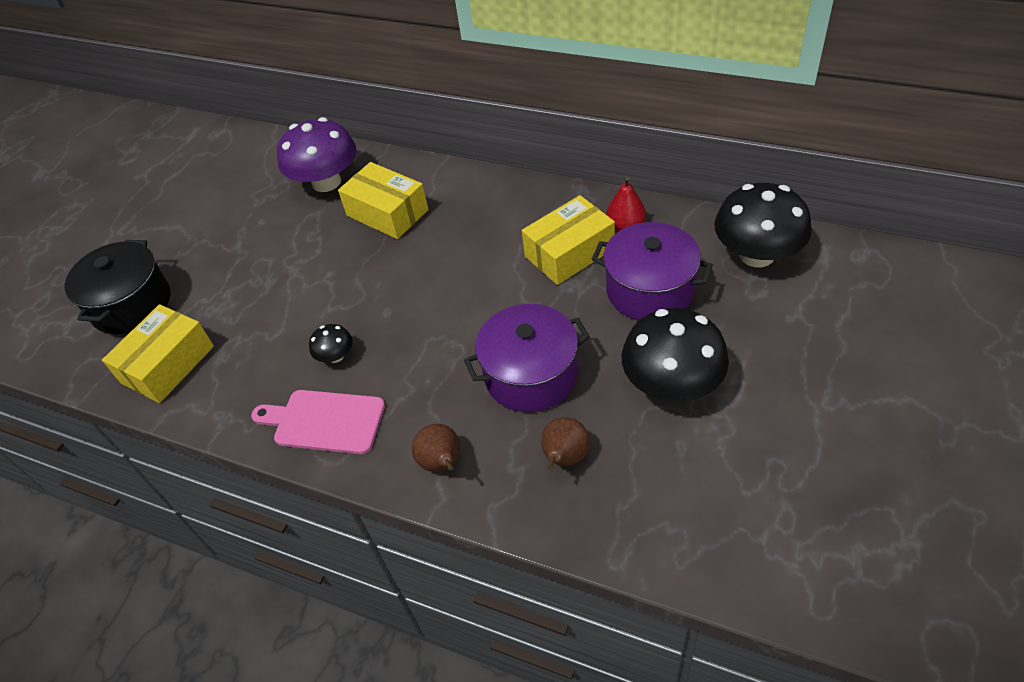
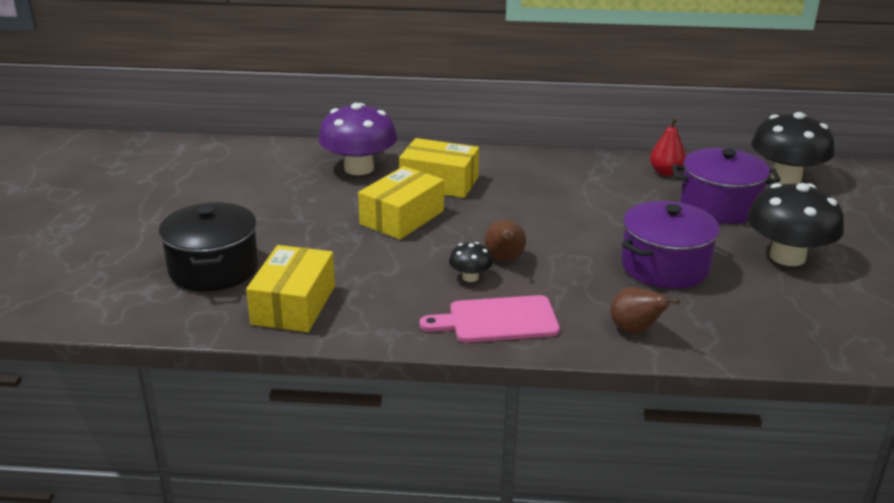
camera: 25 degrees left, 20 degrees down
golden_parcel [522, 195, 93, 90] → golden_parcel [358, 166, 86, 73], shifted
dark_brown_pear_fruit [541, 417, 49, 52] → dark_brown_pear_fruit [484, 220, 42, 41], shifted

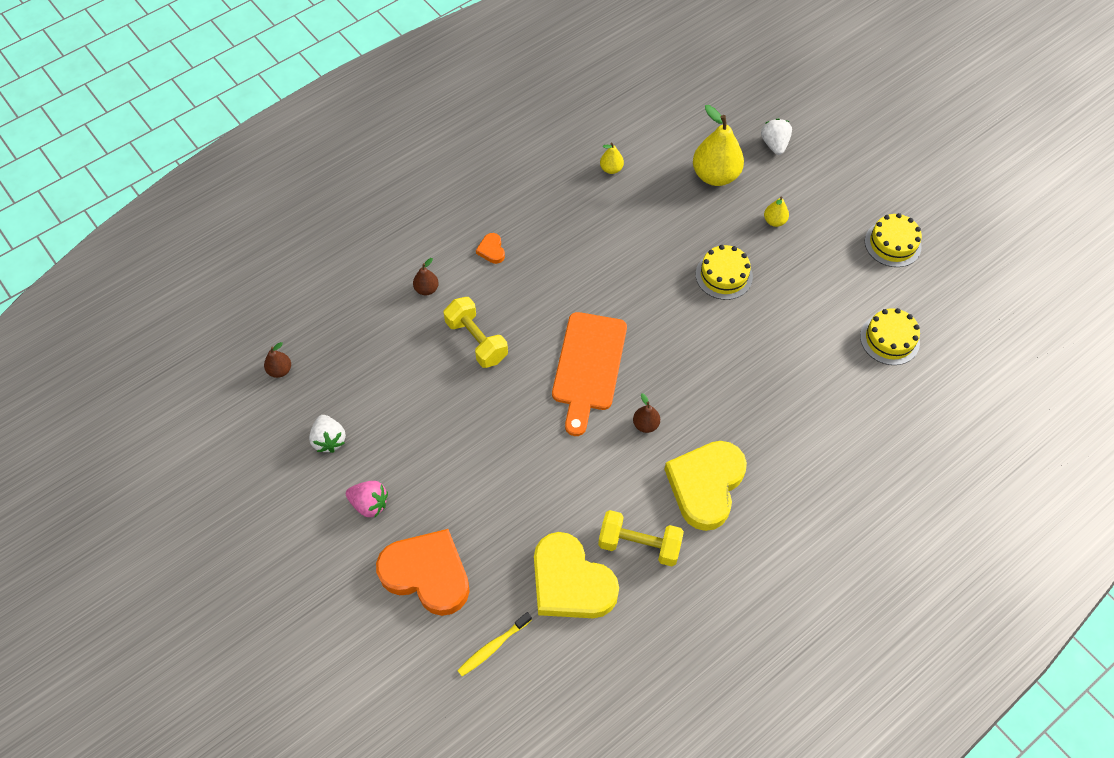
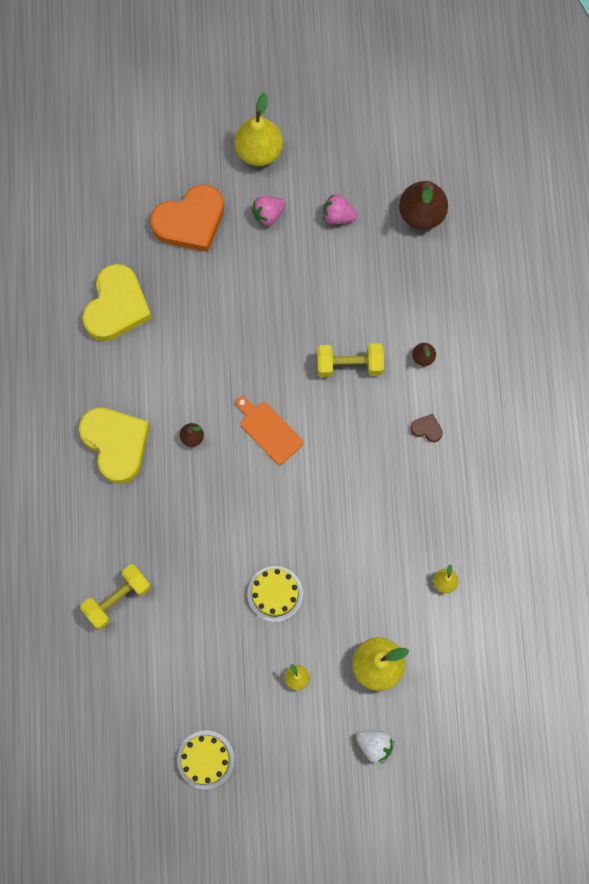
camera: 125 degrees right, 15 degrees up
dark_brown_pear_fruit [264, 342, 27, 36] → dark_brown_pear_fruit [399, 181, 49, 49], x2.09
white_strawberry [309, 415, 37, 38] → rosy_strawberry [323, 194, 35, 30]
golden_toothbrush [457, 612, 75, 64] → -
orange-coloured_heart [476, 233, 29, 31] → dark_brown_heart [410, 414, 33, 28]
golden_heart [534, 532, 85, 86] → golden_heart [82, 264, 70, 77], 120 degrees clockwise
orange-coloured_bread_board [552, 312, 75, 124] → orange-coloured_bread_board [236, 396, 67, 69], x0.64
golden_hand_weight [598, 510, 86, 57] → golden_hand_weight [80, 564, 71, 65], shifted
golden_layer_cake [860, 308, 60, 57] → -
- → golden_pear_fruit [235, 93, 48, 73]

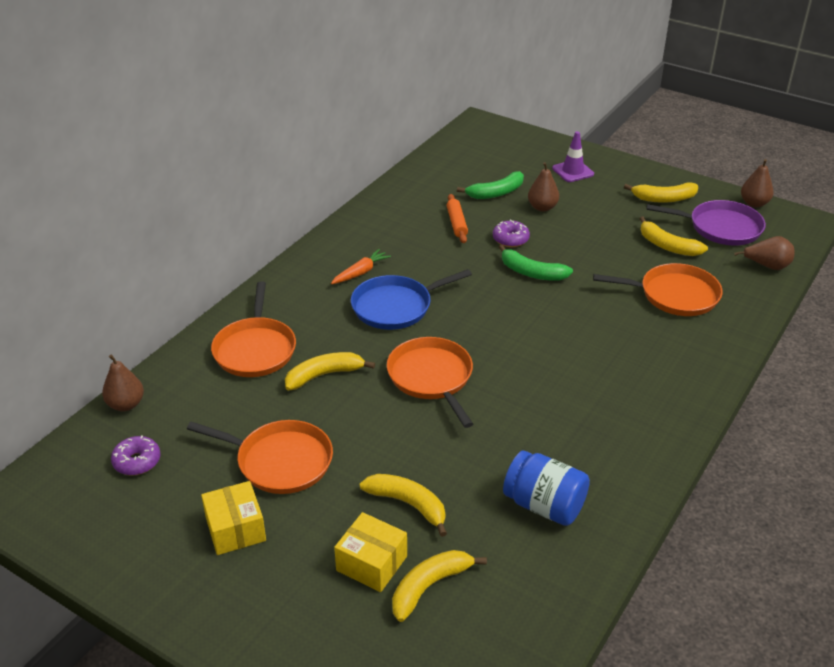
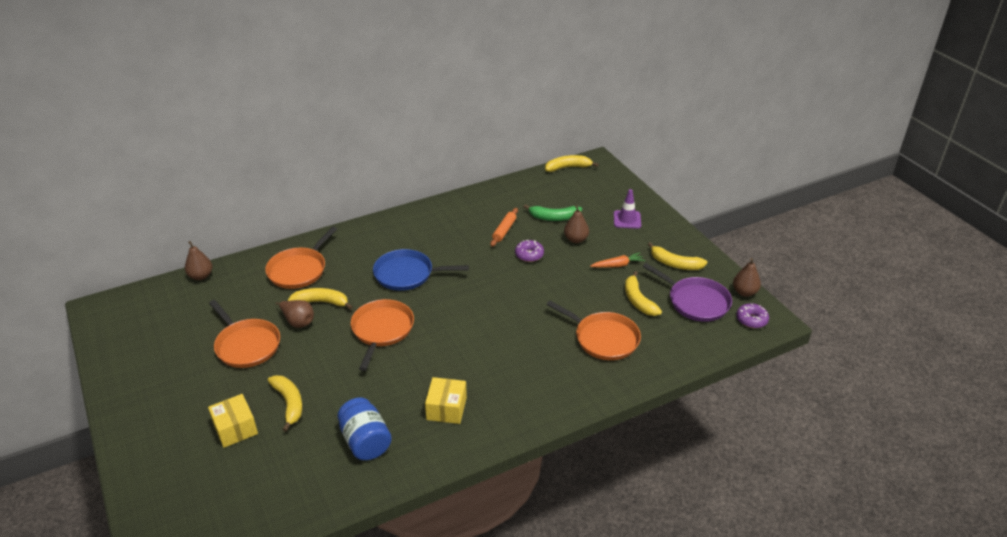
camera: 30 degrees right, 0 degrees up
violet_donut [111, 435, 50, 41] → violet_donut [736, 303, 33, 25], shifted
golden_parcel [201, 481, 65, 74] → golden_parcel [425, 377, 42, 47], shifted
orange-coloured_root_vegetable [331, 249, 60, 35] → orange-coloured_root_vegetable [590, 253, 55, 15], shifted
golden_banana [392, 550, 95, 72] → golden_banana [545, 155, 54, 17], shifted
emerald_banana [499, 244, 74, 37] → -
dark_brown_pear_fruit [734, 236, 61, 34] → dark_brown_pear_fruit [276, 300, 38, 28], shifted

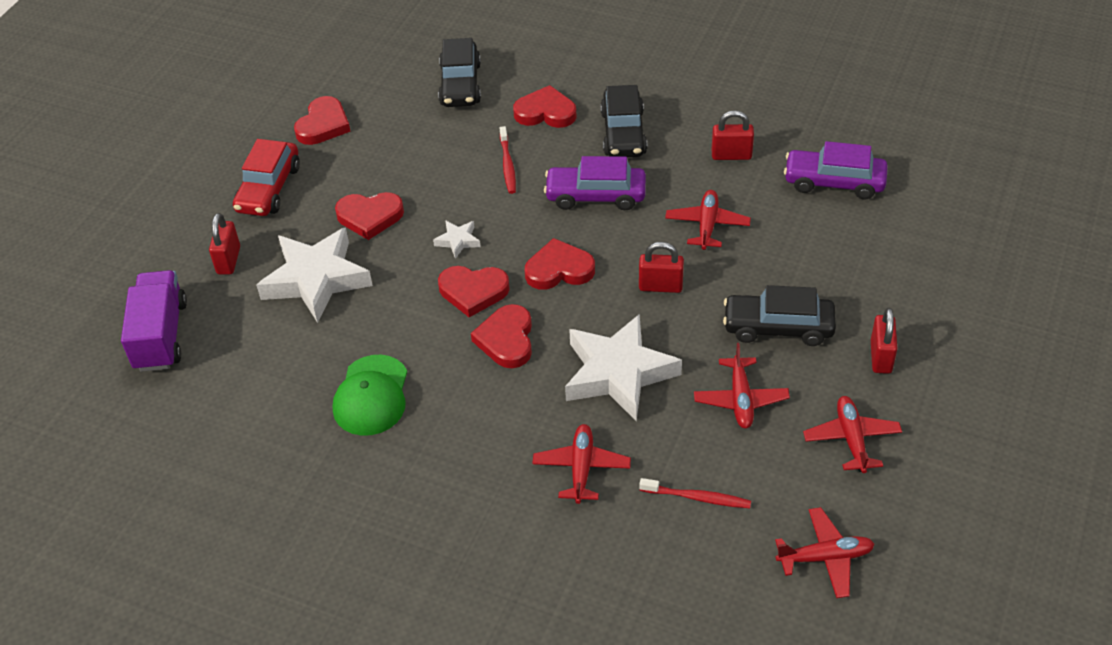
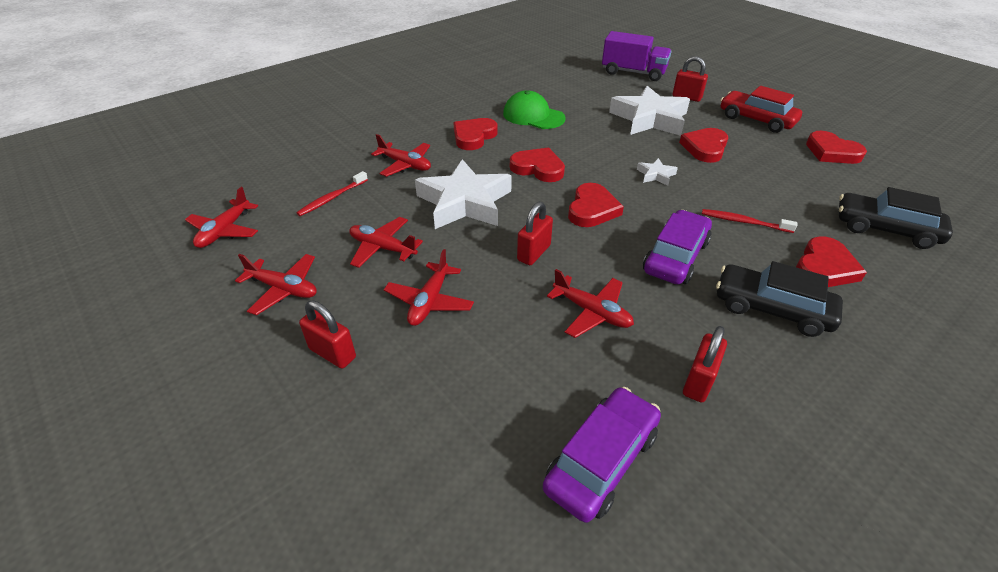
camera: 115 degrees right, 5 degrees down
red_heart [438, 266, 72, 51] → red_heart [453, 118, 45, 32], shifted
jet-black_car [723, 285, 113, 61] → red_plane [384, 249, 90, 77]

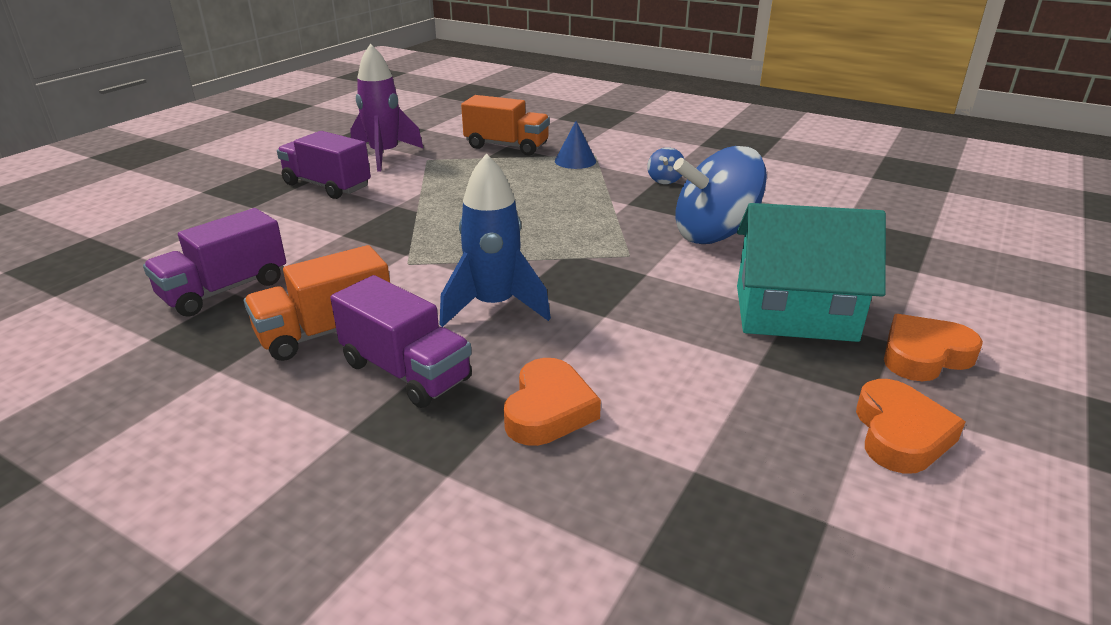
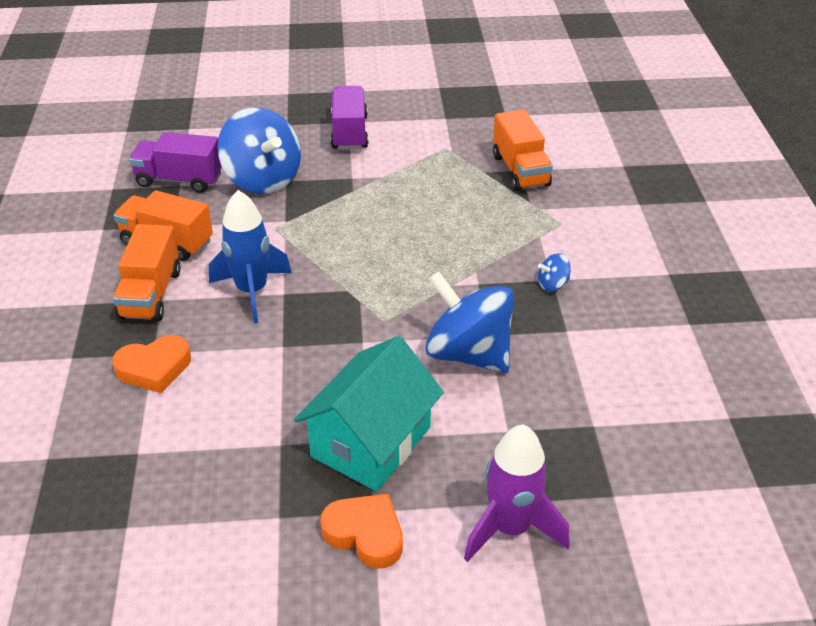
camera: 55 degrees right, 10 degrees up
violet_lorry [330, 275, 142, 133] → orange-coloured_lorry [113, 224, 68, 97]
violet_spaceship [350, 43, 74, 128] → violet_spaceship [464, 424, 106, 138], shifted
royal_blue_cone_shape [555, 121, 41, 48] → -
teal_cottage [737, 203, 149, 139] → teal_cottage [294, 336, 150, 155], 60 degrees clockwise
orange-coloured_heart [856, 379, 109, 95] → -
- → royal_blue_spinning_top [218, 107, 83, 87]

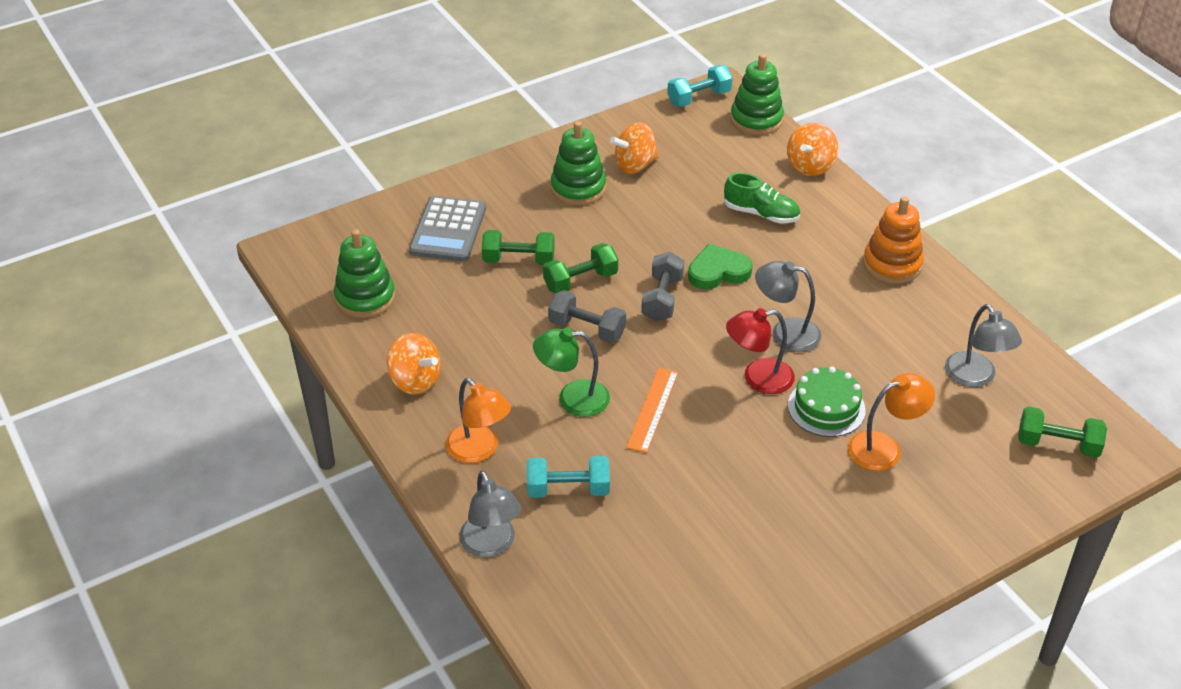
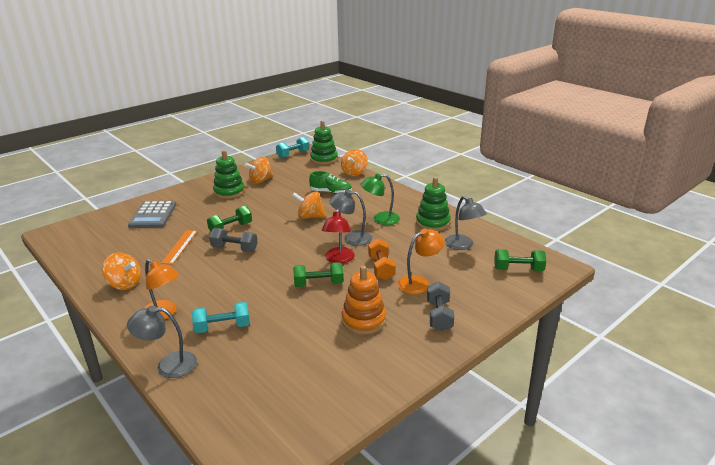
camera: 10 degrees left, 15 degrees down
emerald_stacking_rings [334, 229, 61, 89] → emerald_stacking_rings [416, 177, 35, 54], shifted
gray_lamp [459, 470, 62, 87] → gray_lamp [127, 306, 70, 72], 120 degrees clockwise
emerald_hand_weight [482, 230, 73, 35] → emerald_hand_weight [293, 262, 51, 25], shifted
emerald_lamp [533, 328, 77, 89] → emerald_lamp [360, 173, 40, 52], shifted
orange-coloured_measuring_stick [626, 368, 52, 85] → orange-coloured_measuring_stick [161, 230, 36, 35], shifted
gray_hand_weight [641, 252, 43, 69] → gray_hand_weight [427, 282, 27, 50], shifted
emerald_heart [688, 244, 65, 45] → orange-coloured_spinning_top [292, 191, 34, 28]
red_lamp [726, 308, 69, 86] → red_lamp [322, 208, 33, 56], 60 degrees counterclockwise
emerald_layer_cake [788, 367, 78, 70] → orange-coloured_hand_weight [368, 239, 28, 41]
orange-coloured_stacking_rings [863, 196, 61, 88] → orange-coloured_stacking_rings [341, 266, 45, 69], shifted

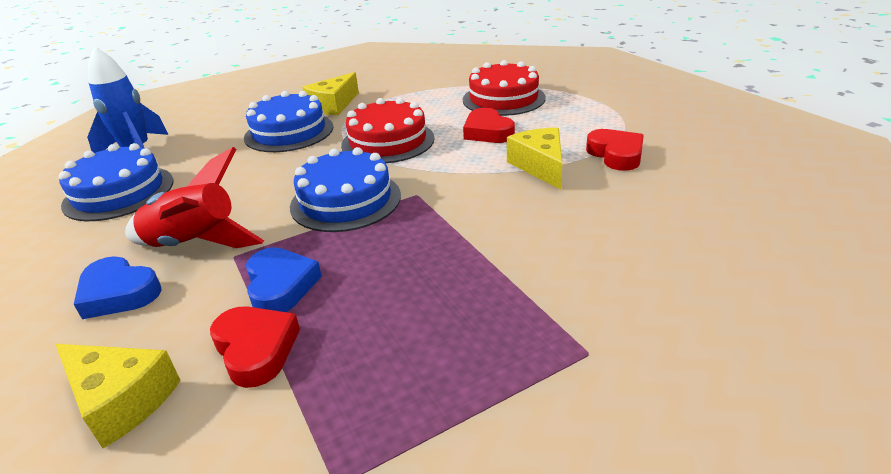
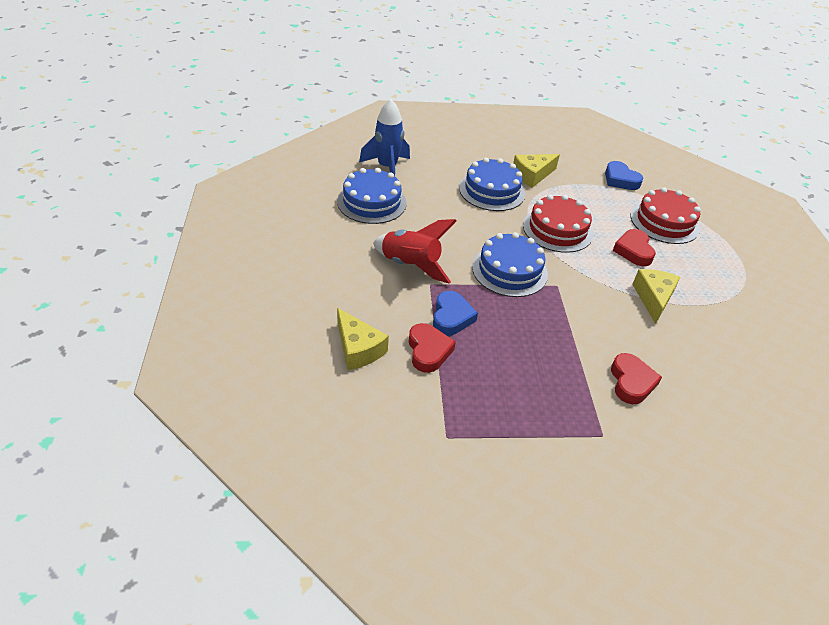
camera: 20 degrees right, 10 degrees up
royal_blue_heart [74, 256, 88, 63] → royal_blue_heart [605, 161, 38, 29], shifted
red_heart [586, 129, 58, 42] → red_heart [611, 353, 51, 51], shifted

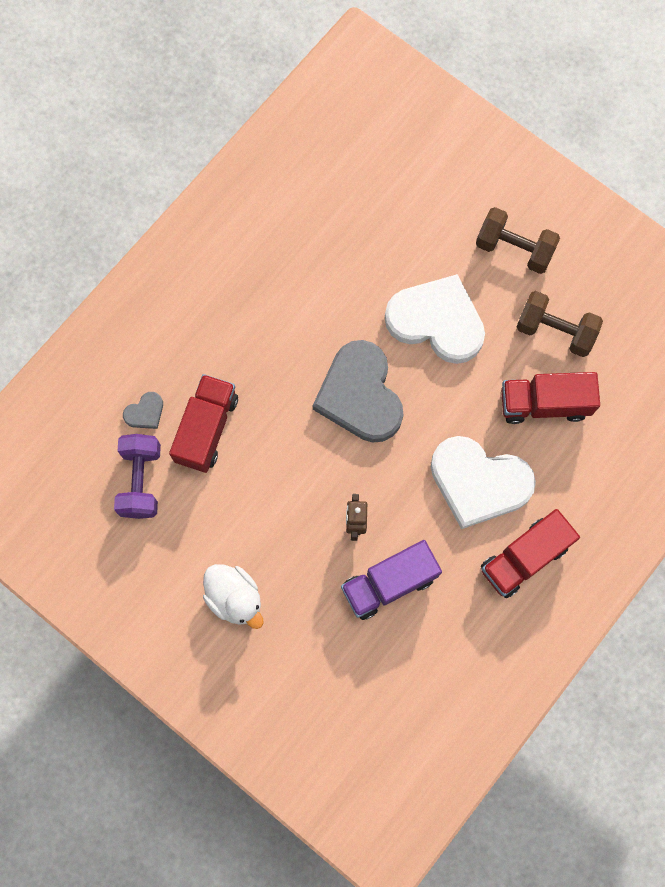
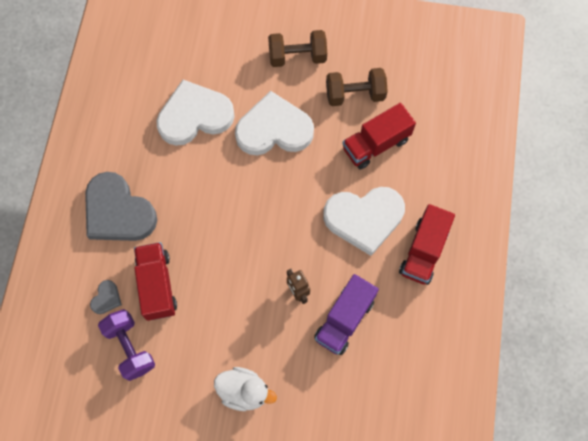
camera: 30 degrees left, 5 degrees down
gray_heart [313, 340, 90, 103] → gray_heart [85, 172, 72, 69], shifted
- → white_heart [156, 80, 79, 66]

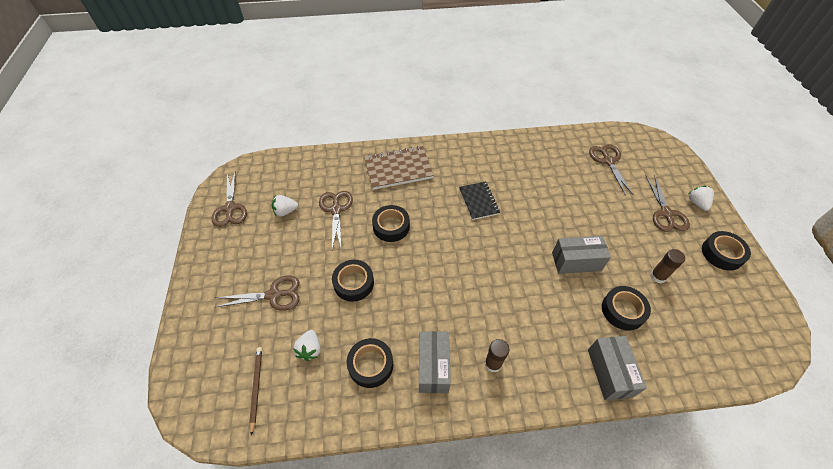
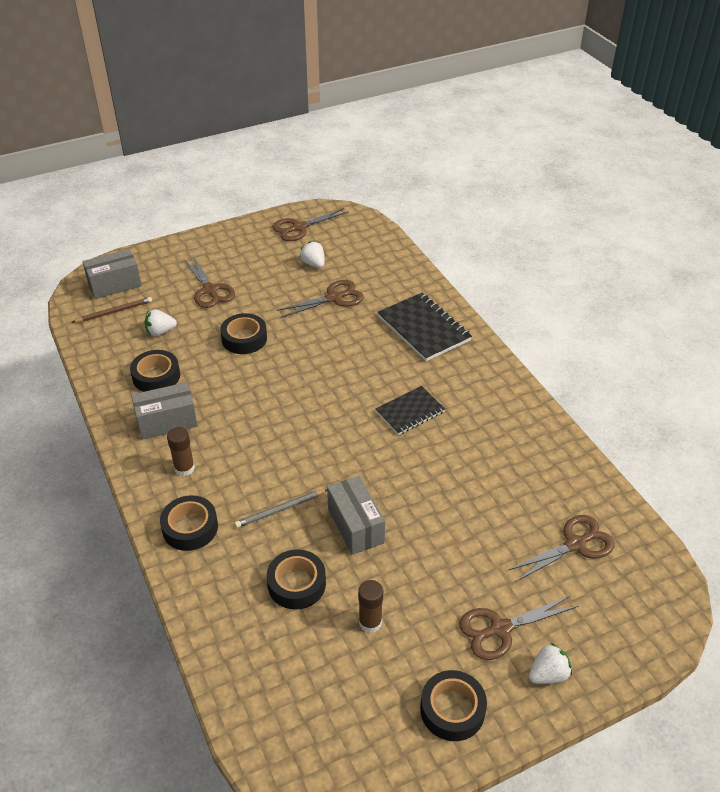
camera: 70 degrees right, 10 degrees down
dark_brown_notebook [364, 146, 70, 44] → jet-black_notebook [377, 293, 95, 68]
jet-black_tape [372, 205, 38, 37] → jet-black_tape [160, 495, 58, 56], shifted
gray_parcel [588, 336, 59, 64] → gray_parcel [82, 249, 60, 50], shifted
- → gray_wooden_pencil [235, 490, 92, 38]

